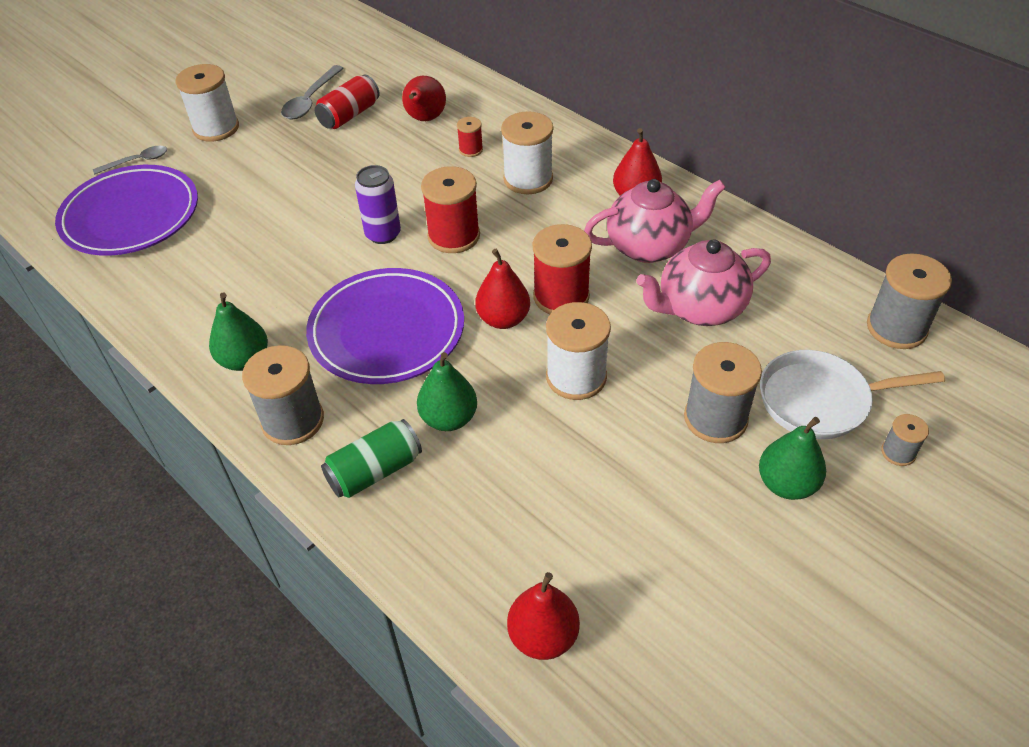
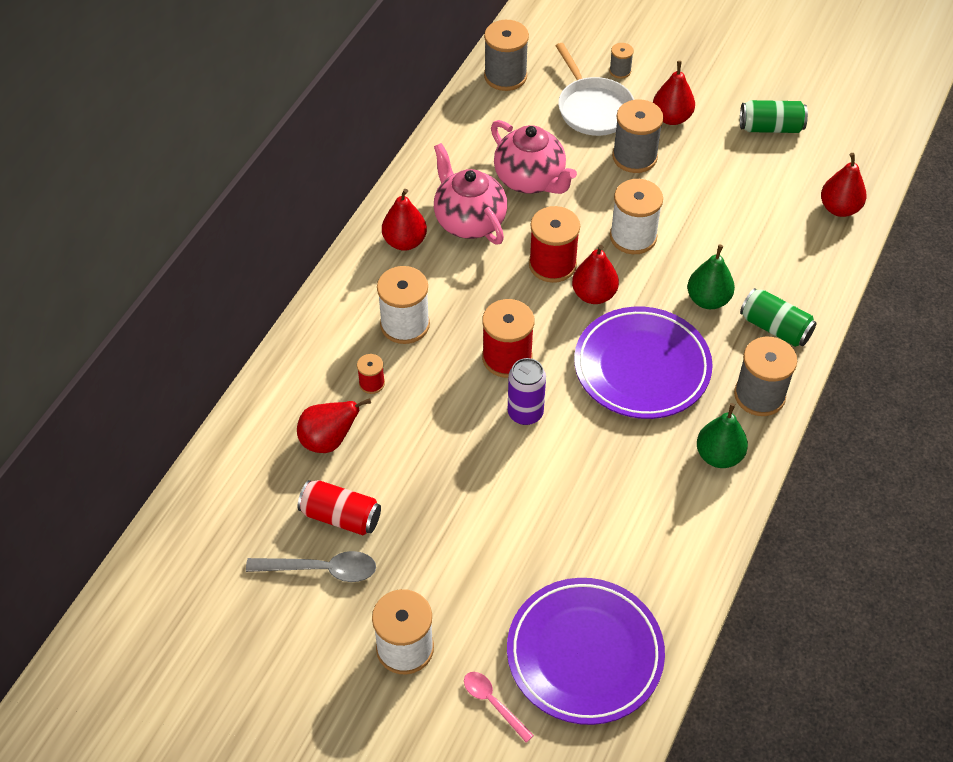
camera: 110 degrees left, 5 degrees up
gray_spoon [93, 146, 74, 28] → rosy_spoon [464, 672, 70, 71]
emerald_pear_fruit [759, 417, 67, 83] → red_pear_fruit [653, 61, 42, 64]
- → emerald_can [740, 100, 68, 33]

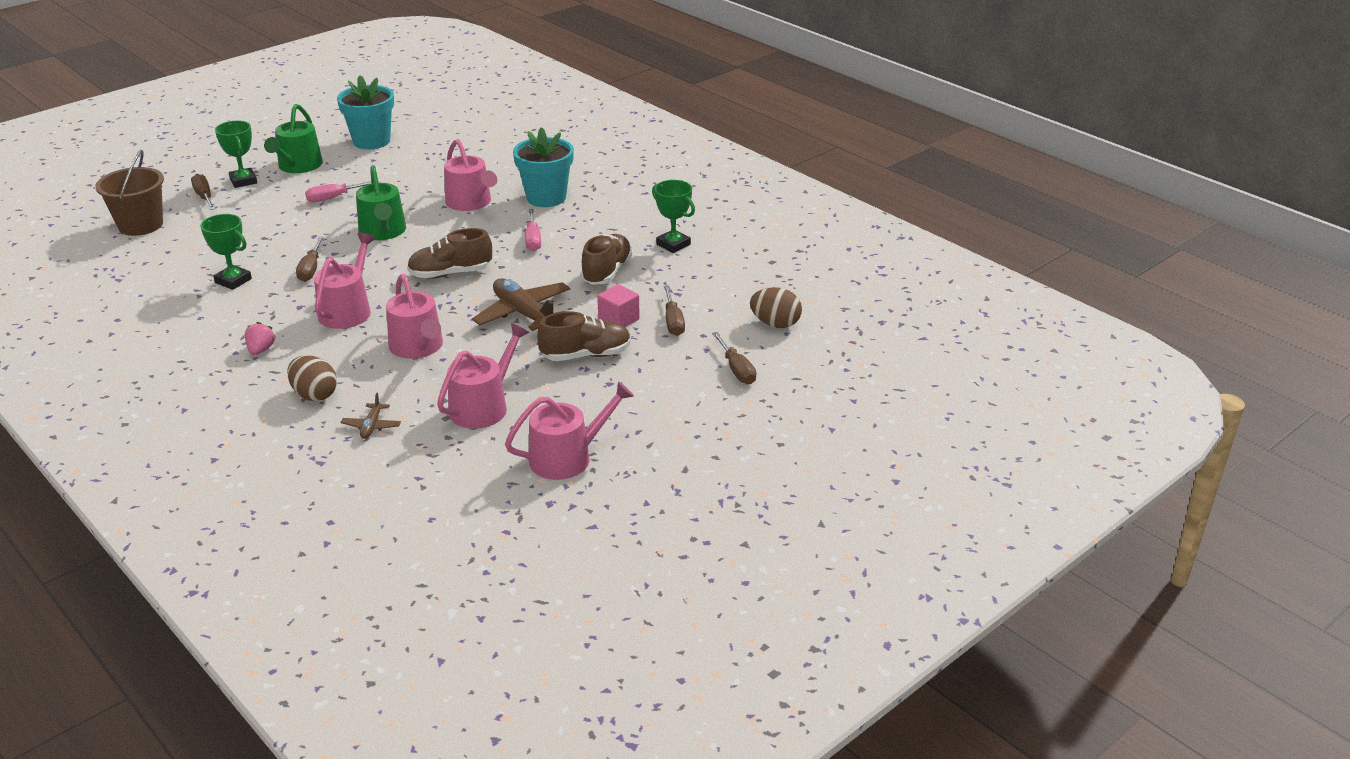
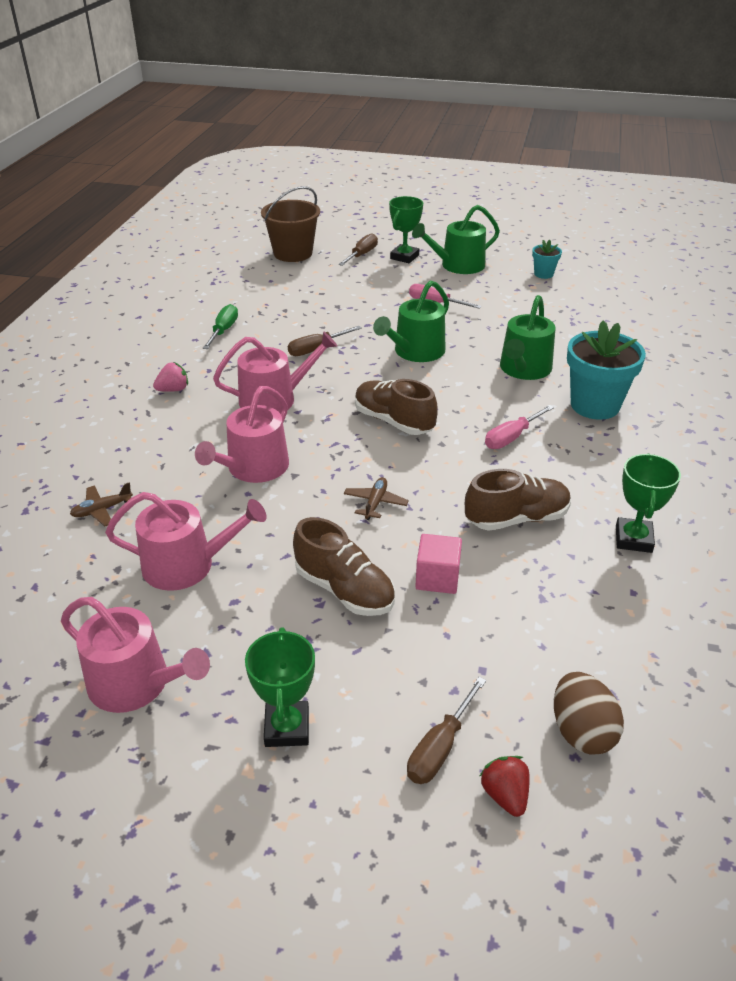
camera: 55 degrees right, 5 degrees up
emerald_trophy [200, 214, 52, 76] → emerald_trophy [245, 627, 70, 120], shifted
dark_brown_egg_shape [287, 355, 50, 46] → -
teal_potted_plant [337, 75, 57, 74] → teal_potted_plant [532, 240, 30, 39], x0.50
rosy_sprinkling_can [444, 139, 53, 72] → emerald_sprinkling_can [500, 295, 56, 85]
dark_brown_plane [472, 278, 98, 53] → dark_brown_plane [344, 477, 65, 43], x0.49
dark_brown_hand_screwdriver [664, 286, 21, 50] → -
- → emerald_hand_screwdriver [203, 304, 35, 45]
- → red_strawberry [480, 756, 50, 61]

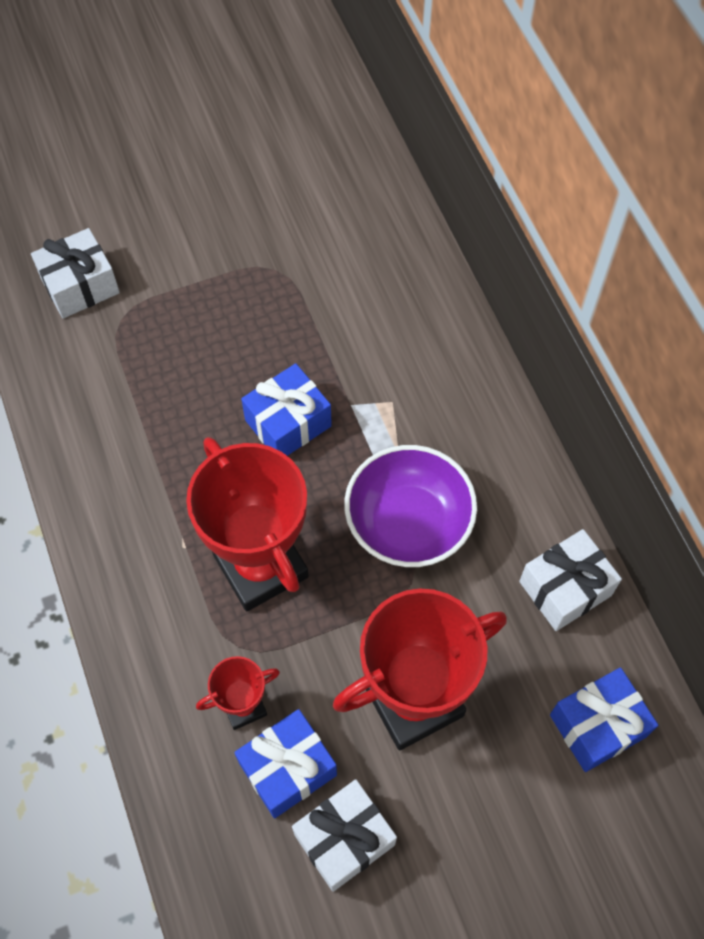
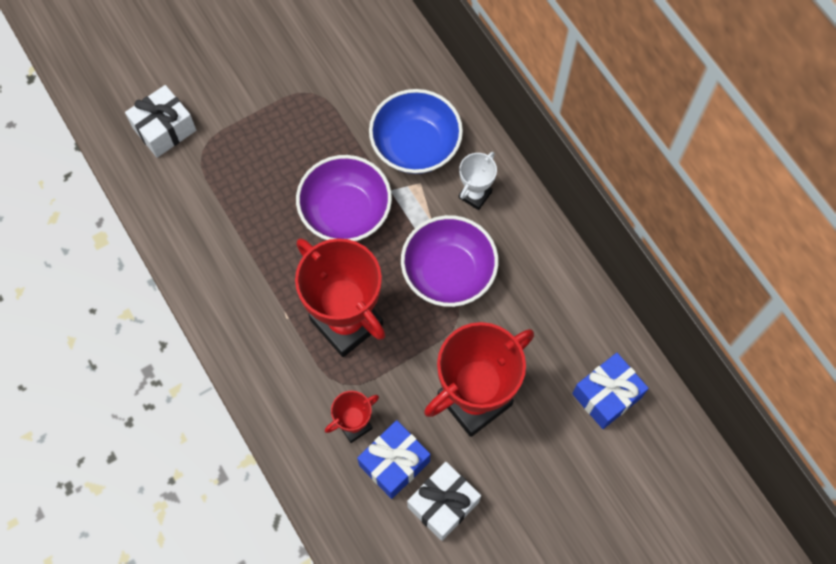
camera: 10 degrees left, 5 degrees up
royal_blue_present [241, 363, 91, 93] → violet_serving_bowl [296, 155, 96, 86]
white_present [519, 529, 103, 102] → -
- → royal_blue_serving_bowl [369, 89, 94, 85]
- → white_trophy [459, 152, 38, 58]

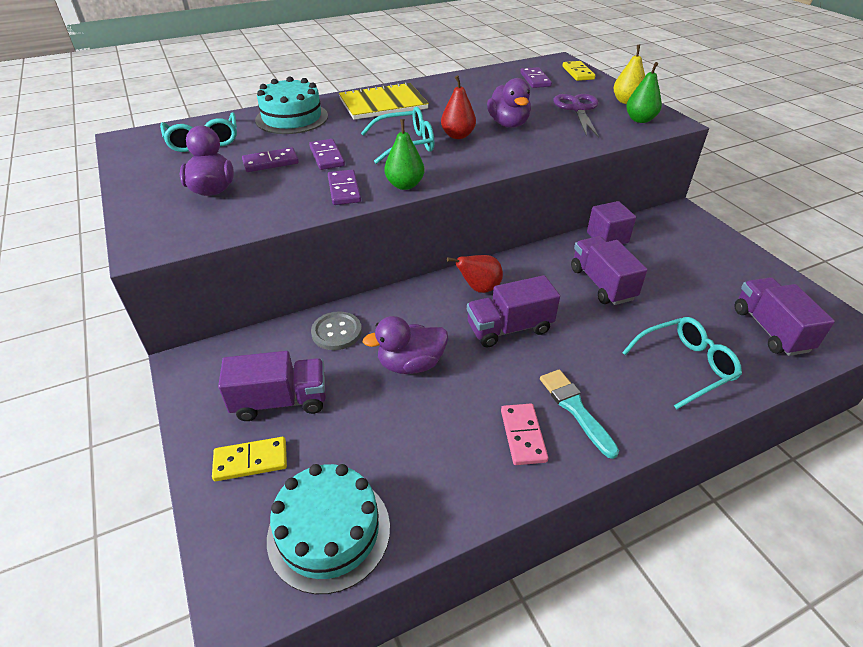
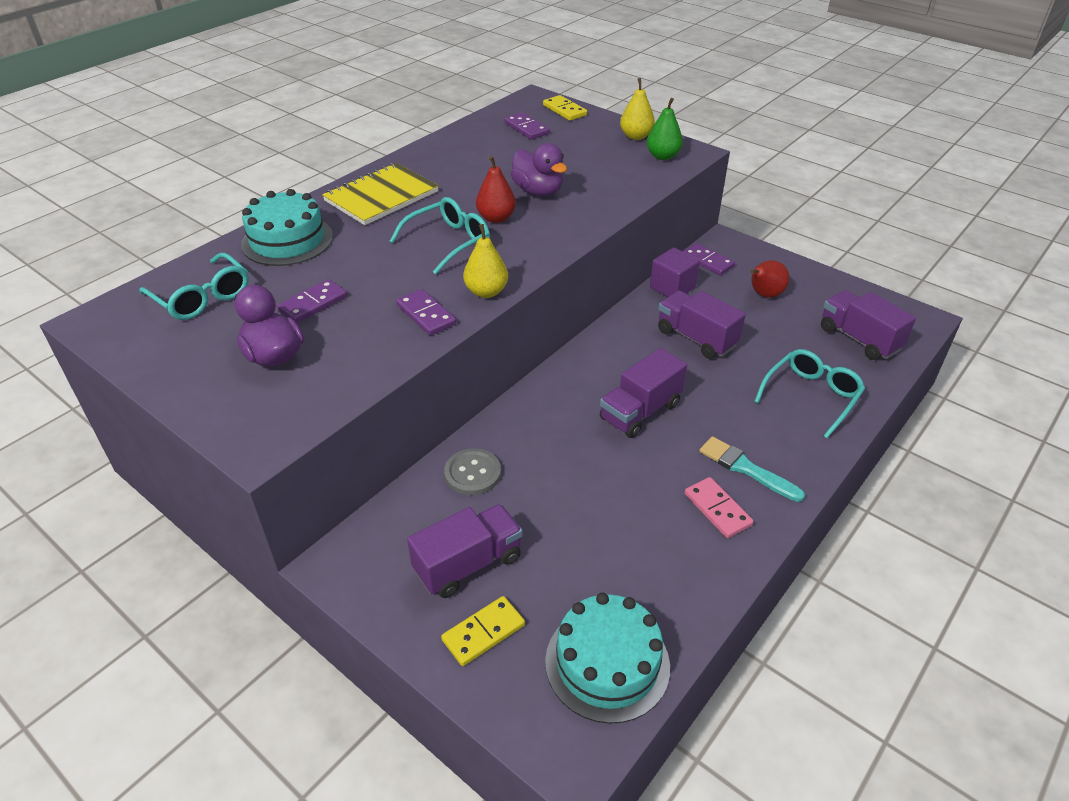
camera: 25 degrees left, 0 degrees up
violet_domino_piece [309, 139, 36, 31] → violet_domino_piece [683, 243, 52, 32], shifted
violet_duck [363, 316, 85, 58] → -
emerald_pear_fruit [384, 119, 41, 71] → golden_pear_fruit [463, 224, 45, 74]
red_pear_fruit [447, 255, 56, 38] → red_pear_fruit [750, 260, 39, 38], shifted
violet_pair_of_scissors [553, 94, 46, 44] → -

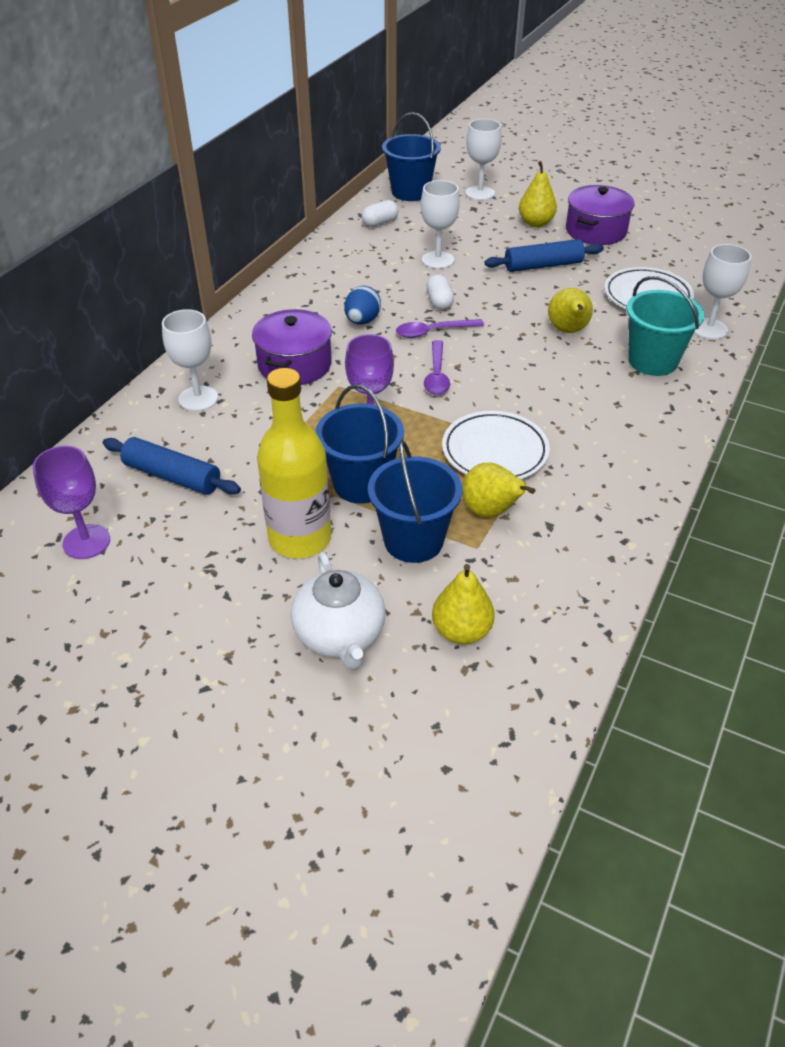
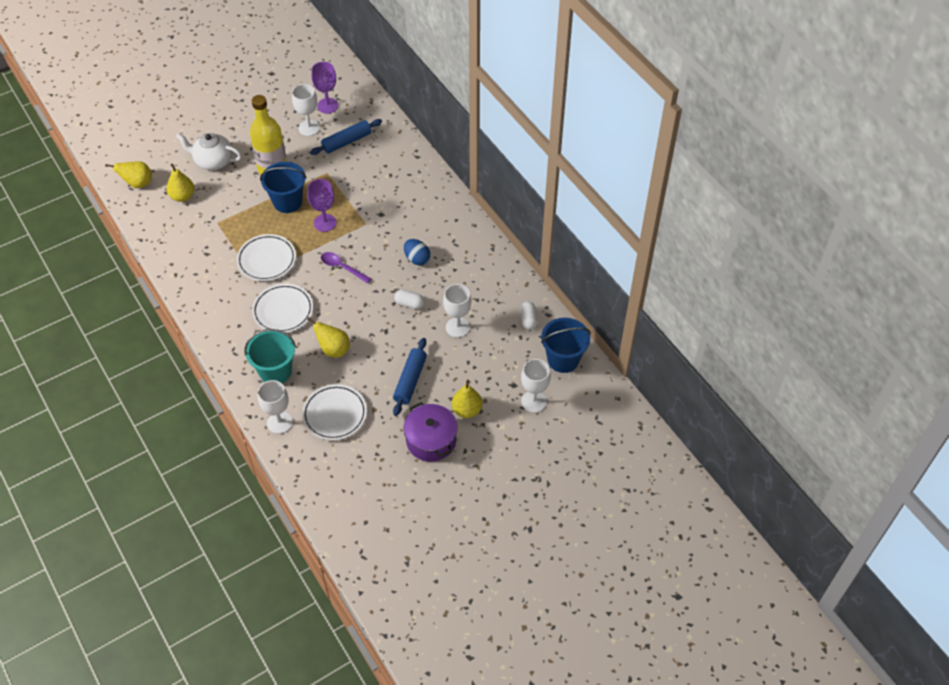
camera: 120 degrees right, 10 degrees up
white_wine_glass [162, 309, 56, 102] → white_wine_glass [292, 84, 28, 52], shifted
violet_cooking_pot [252, 309, 80, 76] → -
royal_blue_bucket [368, 440, 94, 123] → -
violet_spoon [396, 319, 88, 19] → -
golden_pear_fruit [462, 463, 73, 55] → golden_pear_fruit [105, 161, 47, 27], shifted
- → white_dinner_plate [252, 284, 61, 49]

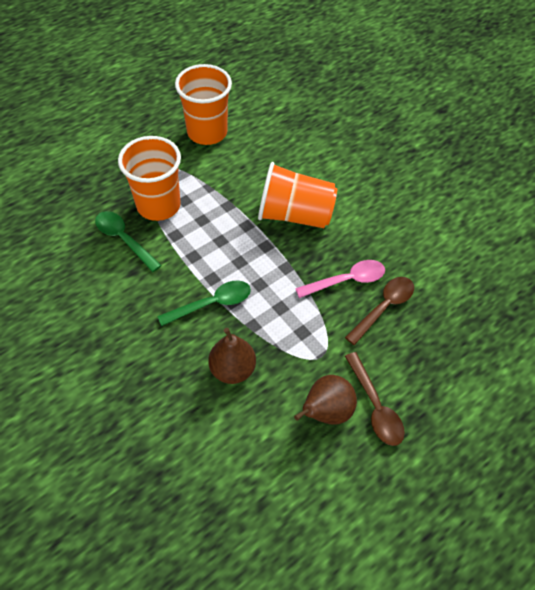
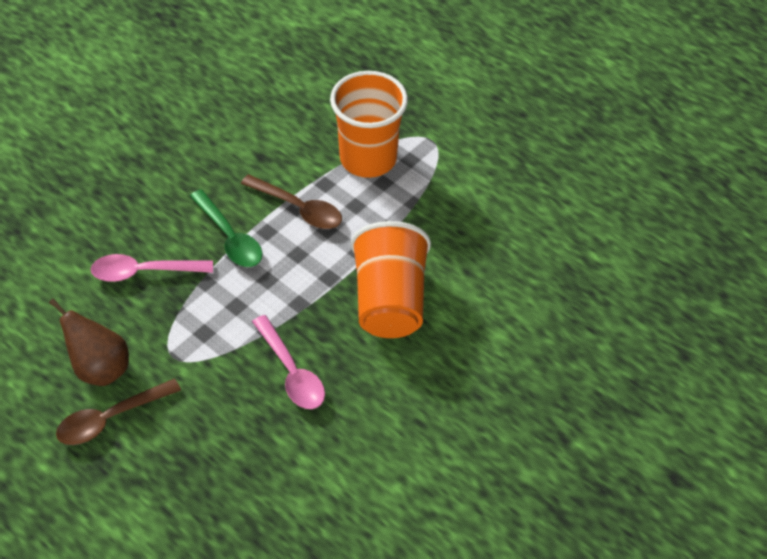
camera: 80 degrees right, 5 degrees down
emerald_spoon [95, 211, 66, 61] → -
orange-coloured_cup [175, 64, 57, 81] → -
dark_brown_pear_fruit [208, 328, 48, 56] → rosy_spoon [91, 254, 122, 28]
dark_brown_spoon [345, 277, 69, 68] → dark_brown_spoon [241, 174, 101, 55], shifted

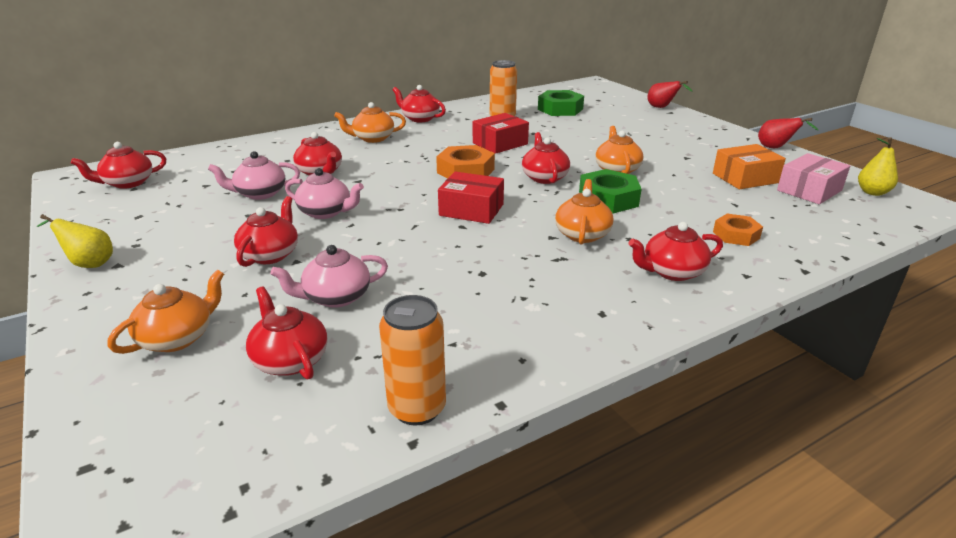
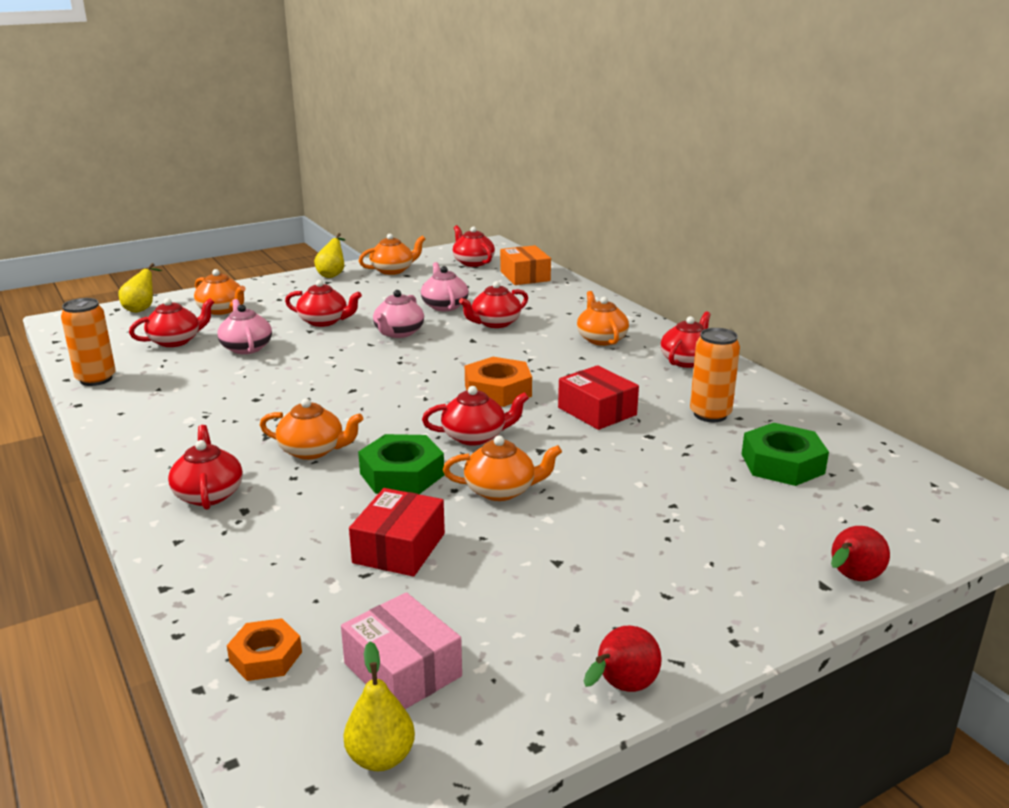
camera: 90 degrees right, 5 degrees down
red_parcel [438, 172, 66, 52] → red_parcel [349, 488, 96, 89], shifted
orange-coloured_parcel [713, 144, 73, 45] → orange-coloured_parcel [500, 245, 51, 40], shifted
orange-coloured_nut [713, 214, 50, 32] → orange-coloured_nut [227, 618, 75, 63], shifted
- → golden_pear_fruit [118, 263, 44, 50]
- → orange-coloured_tea_pot [359, 234, 66, 41]

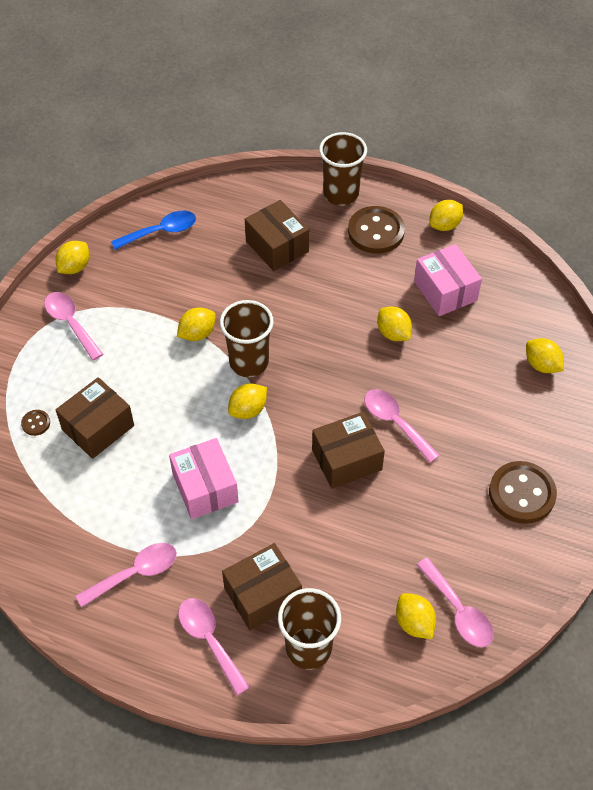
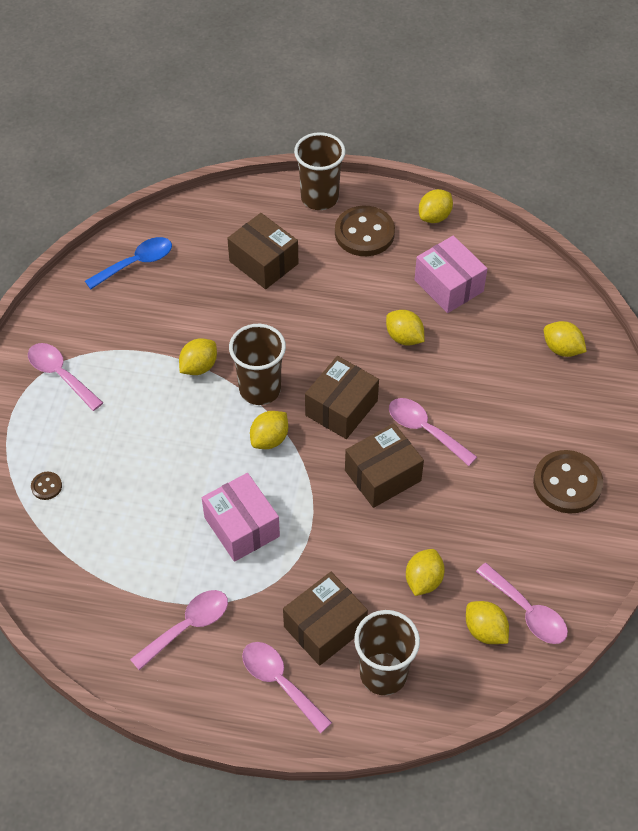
camera: 10 degrees left, 0 degrees up
golden_citrus_fruit [56, 241, 33, 33] → golden_citrus_fruit [406, 549, 39, 47], shifted
dark_brown_parcel [56, 377, 78, 82] → dark_brown_parcel [305, 356, 74, 83], shifted

